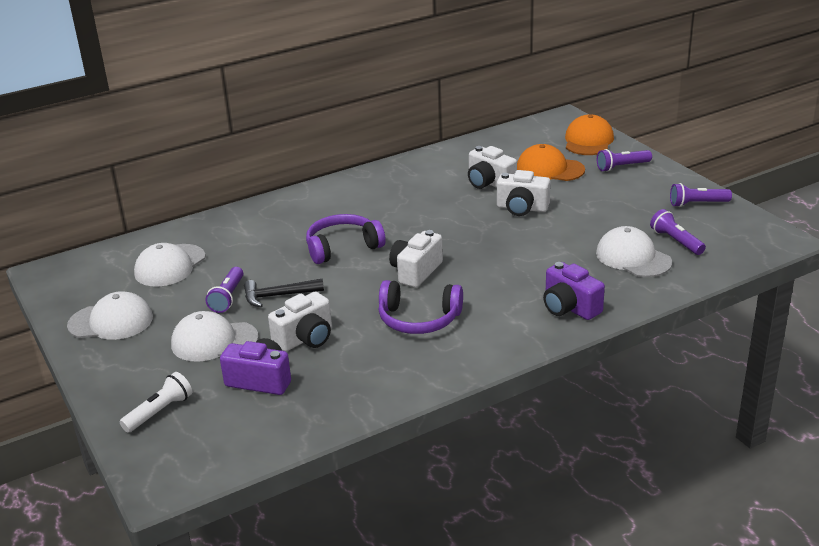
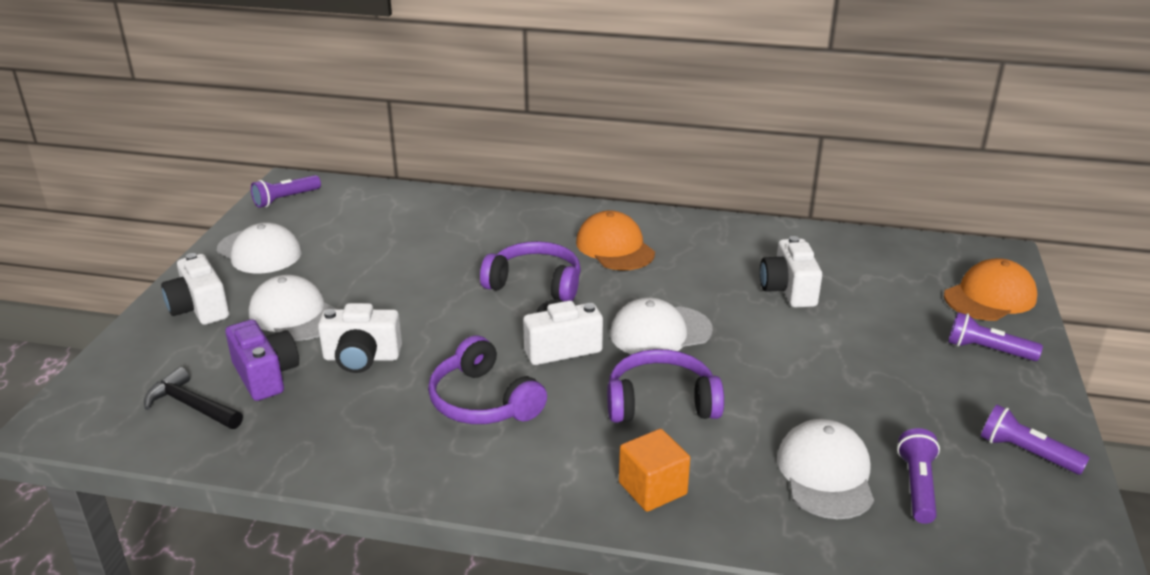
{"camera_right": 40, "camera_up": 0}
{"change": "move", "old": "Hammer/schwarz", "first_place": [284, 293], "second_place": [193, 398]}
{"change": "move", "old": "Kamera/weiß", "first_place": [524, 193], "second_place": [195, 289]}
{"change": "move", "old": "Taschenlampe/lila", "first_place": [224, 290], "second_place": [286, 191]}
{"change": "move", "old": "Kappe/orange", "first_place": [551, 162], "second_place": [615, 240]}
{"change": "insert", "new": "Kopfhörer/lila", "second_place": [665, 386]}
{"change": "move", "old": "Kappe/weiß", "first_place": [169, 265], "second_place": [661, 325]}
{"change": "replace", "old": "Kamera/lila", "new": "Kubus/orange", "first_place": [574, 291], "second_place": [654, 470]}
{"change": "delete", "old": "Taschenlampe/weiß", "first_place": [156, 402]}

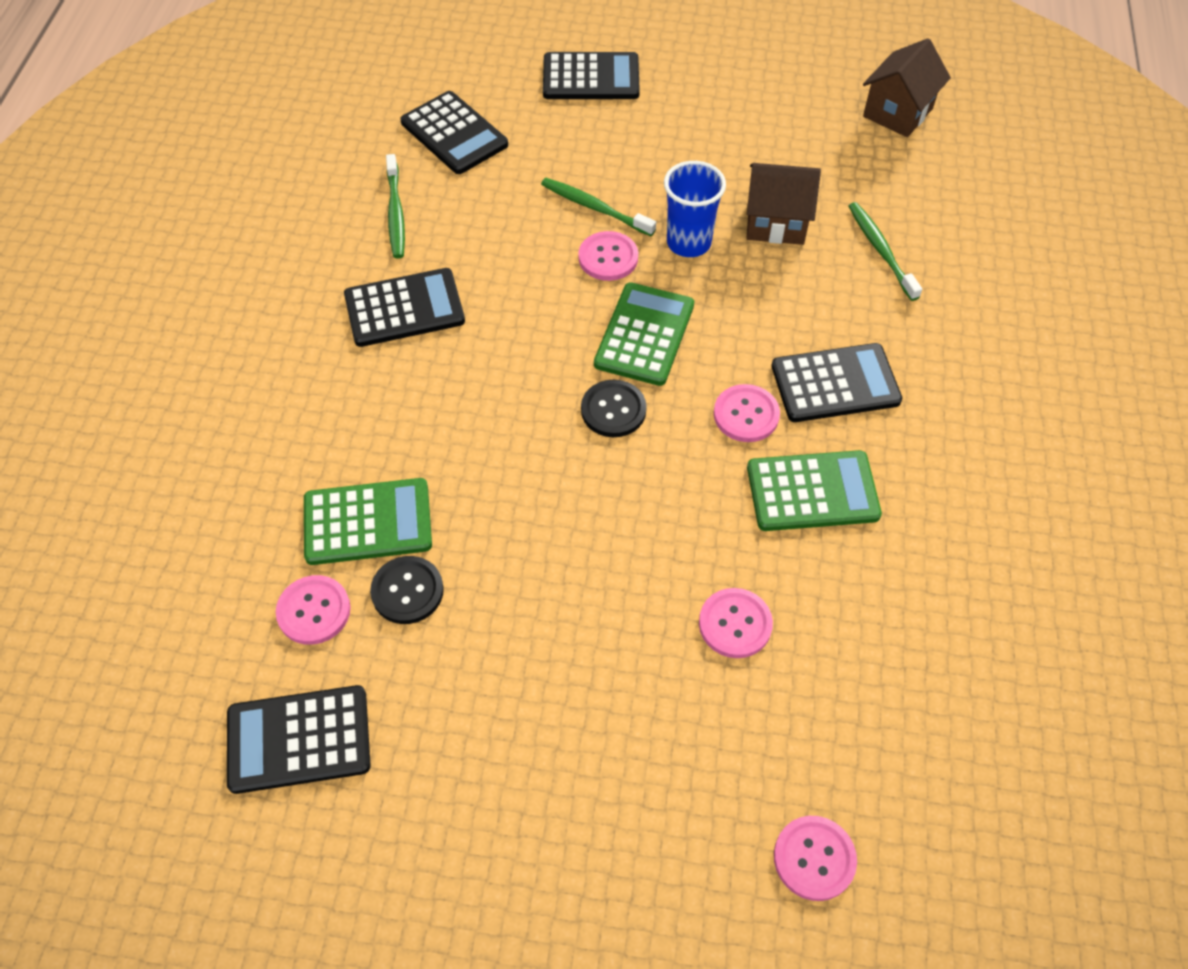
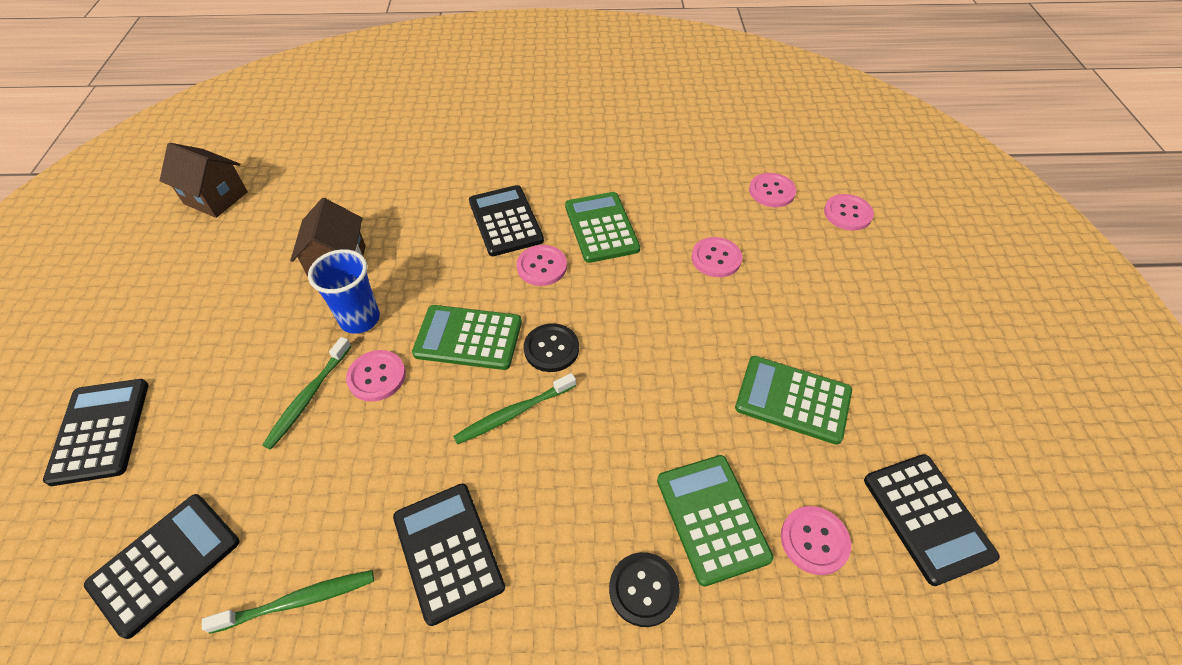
{"camera_right": -100, "camera_up": -5}
{"change": "move", "old": "Zahnbürste/grün", "first_place": [885, 251], "second_place": [514, 409]}
{"change": "move", "old": "Knopf/schwarz", "first_place": [407, 590], "second_place": [644, 589]}
{"change": "insert", "new": "Taschenrechner/grün", "second_place": [793, 400]}
{"change": "insert", "new": "Knopf/rosa", "second_place": [772, 190]}

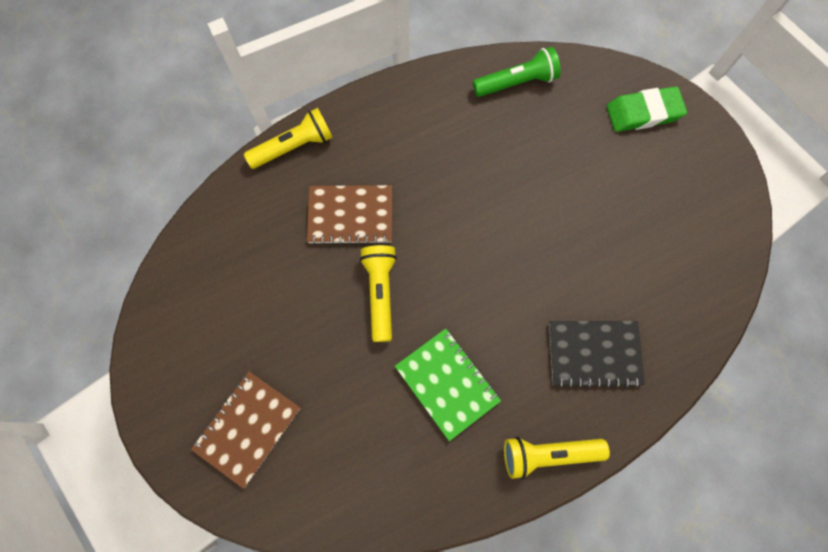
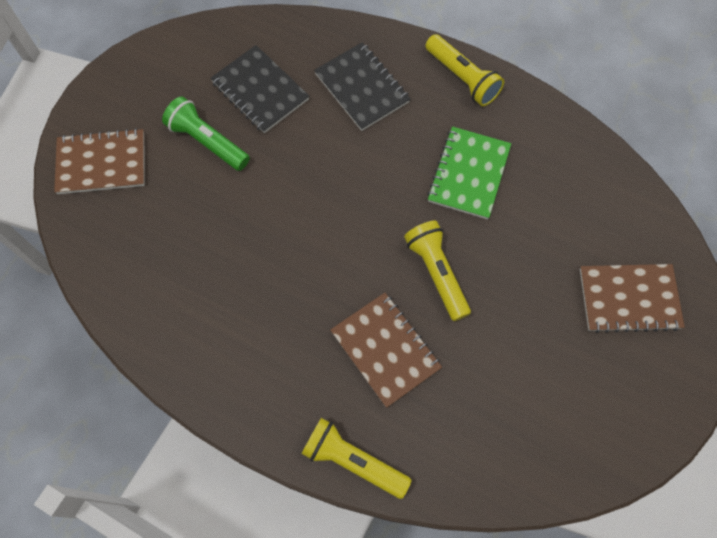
{"camera_right": -125, "camera_up": -5}
{"change": "replace", "old": "Radiergummi/grün", "new": "Notizbuch/braun", "first_place": [647, 109], "second_place": [99, 161]}
{"change": "move", "old": "Taschenlampe/grün", "first_place": [517, 72], "second_place": [206, 133]}
{"change": "insert", "new": "Notizbuch/schwarz", "second_place": [260, 89]}
{"change": "rotate", "old": "Taschenlampe/gelb", "first_place": [378, 293], "second_place": [437, 271], "degrees": 105}

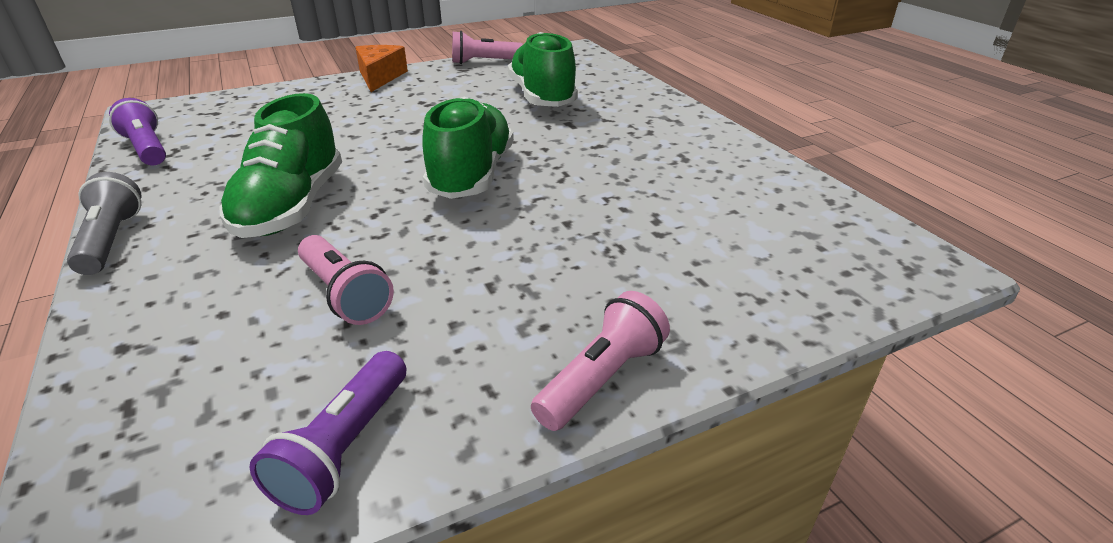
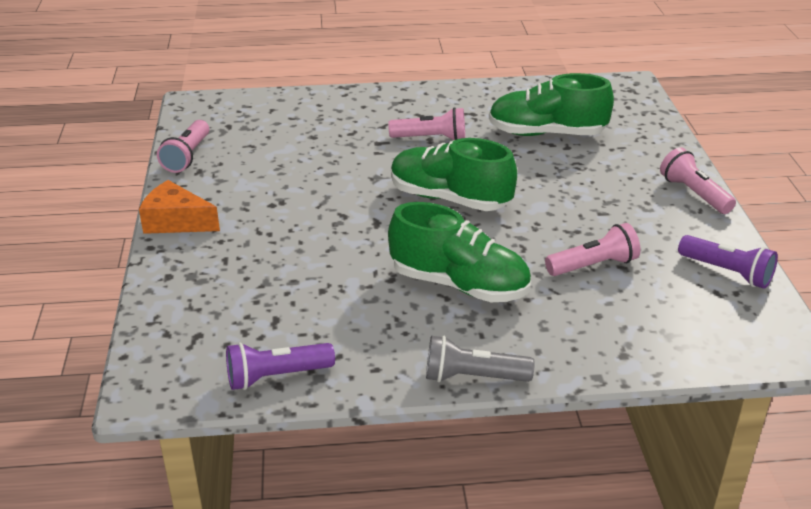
{"camera_right": -70, "camera_up": 0}
{"change": "insert", "new": "Taschenlampe/rosa", "second_place": [426, 123]}
{"change": "move", "old": "Schuh/grün", "first_place": [543, 69], "second_place": [551, 104]}

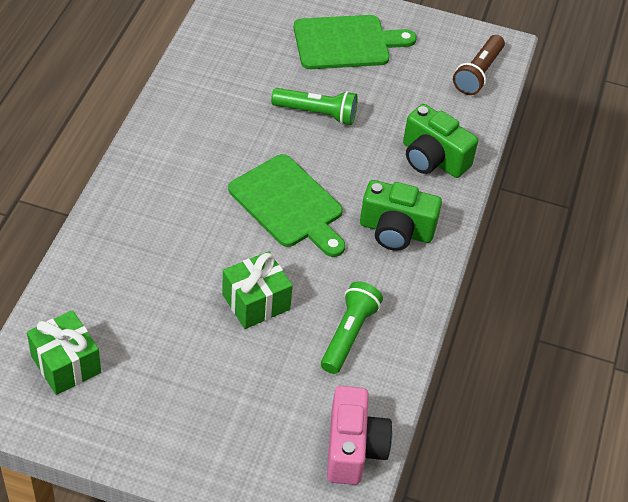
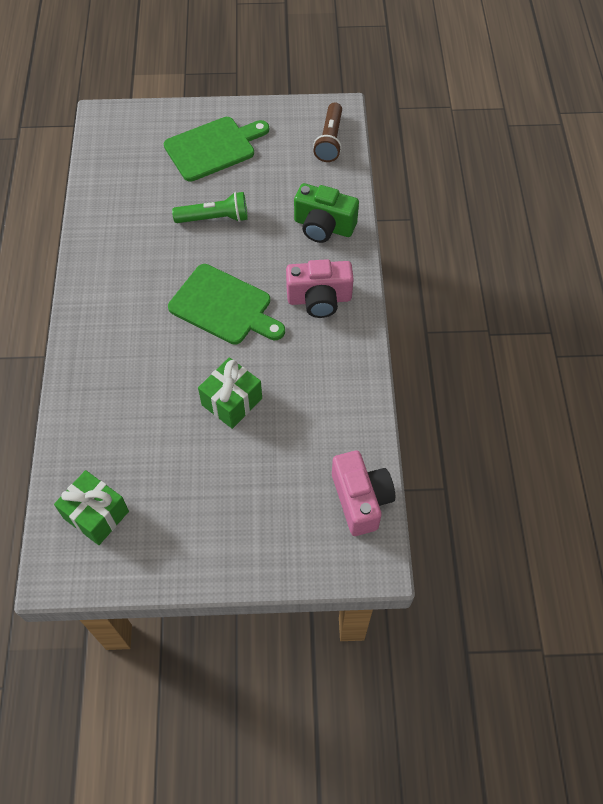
{"camera_right": -15, "camera_up": 10}
{"change": "recolor", "old": "Kamera/grün", "new": "Kamera/rosa", "first_place": [401, 215], "second_place": [320, 288]}
{"change": "delete", "old": "Taschenlampe/grün", "first_place": [352, 328]}

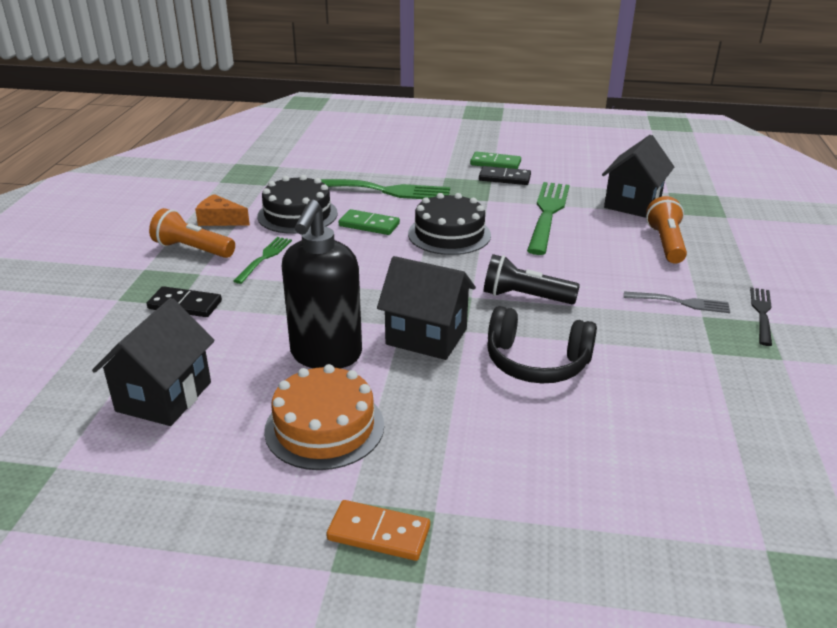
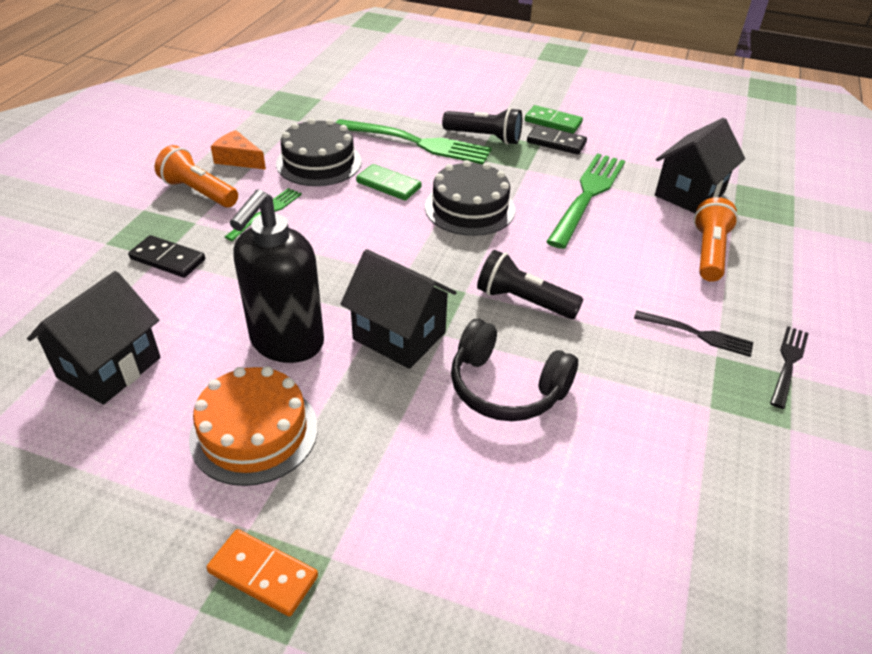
{"camera_right": 10, "camera_up": 10}
{"change": "insert", "new": "Taschenlampe/schwarz", "second_place": [482, 126]}
{"change": "recolor", "old": "Gabel/grau", "new": "Gabel/schwarz", "first_place": [677, 302], "second_place": [693, 334]}

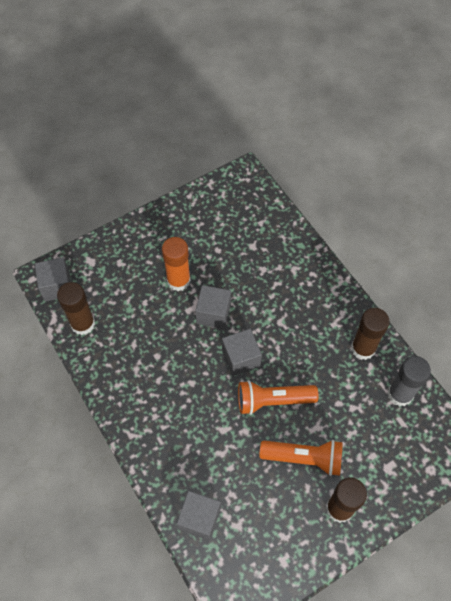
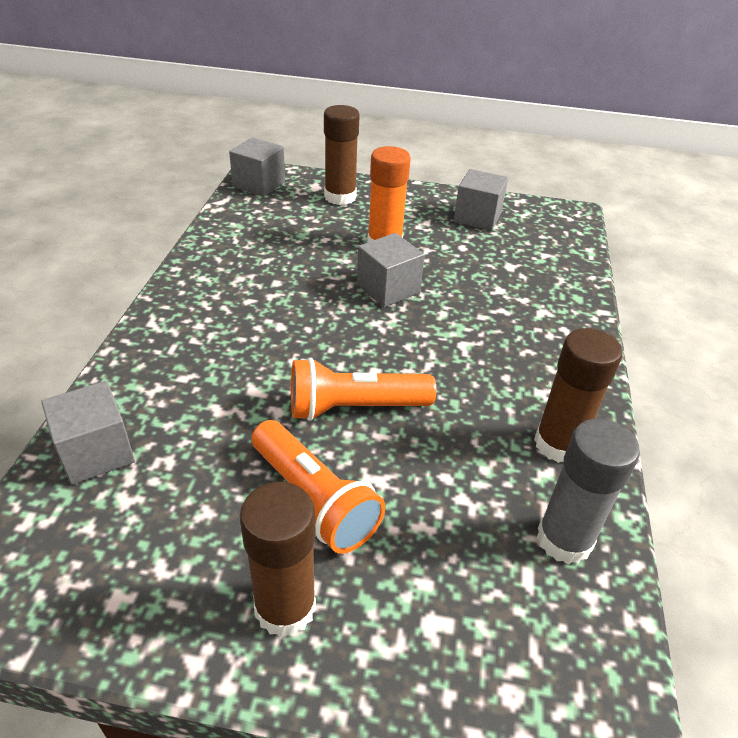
{"camera_right": 40, "camera_up": -20}
{"change": "rotate", "old": "Taschenlampe/orange", "first_place": [278, 397], "second_place": [363, 389], "degrees": -45}
{"change": "move", "old": "Klebestift/braun", "first_place": [76, 308], "second_place": [342, 155]}
{"change": "move", "old": "Kubus/grau", "first_place": [242, 352], "second_place": [481, 200]}

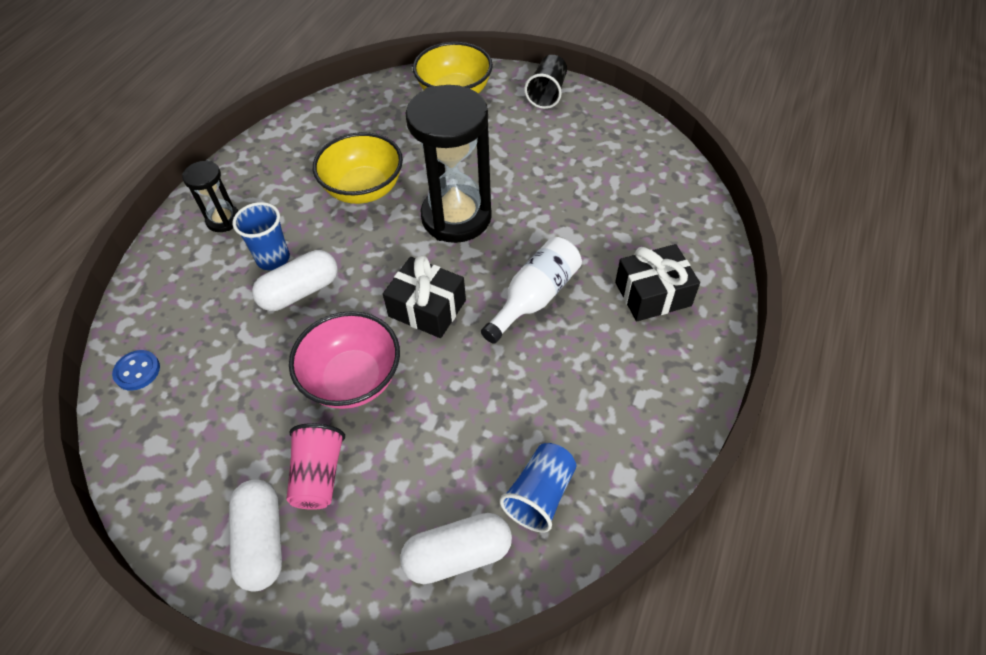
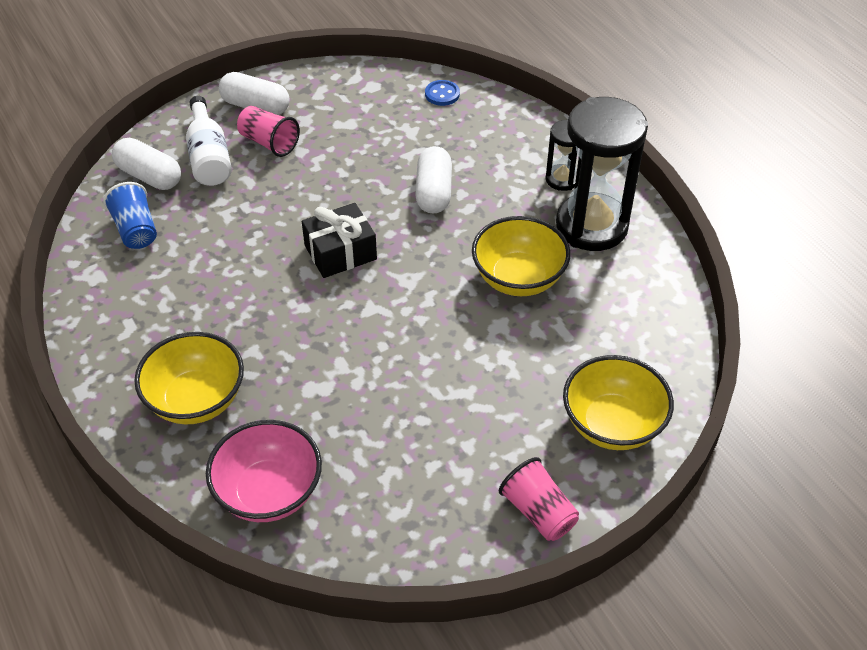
{"camera_right": 125, "camera_up": -5}
{"change": "rotate", "old": "Kapsel/weiß", "first_place": [456, 548], "second_place": [146, 164], "degrees": -75}
{"change": "replace", "old": "Geschenk/schwarz", "new": "Schüssel/gelb", "first_place": [657, 282], "second_place": [189, 378]}
{"change": "move", "old": "Flasche/weiß", "first_place": [531, 290], "second_place": [209, 141]}
{"change": "move", "old": "Schüssel/rosa", "first_place": [344, 360], "second_place": [264, 471]}
{"change": "recolor", "old": "Becher/schwarz", "new": "Becher/rosa", "first_place": [545, 82], "second_place": [539, 499]}
{"change": "move", "old": "Sanduhr/schwarz", "first_place": [449, 164], "second_place": [602, 174]}
{"change": "delete", "old": "Becher/blau", "first_place": [261, 236]}

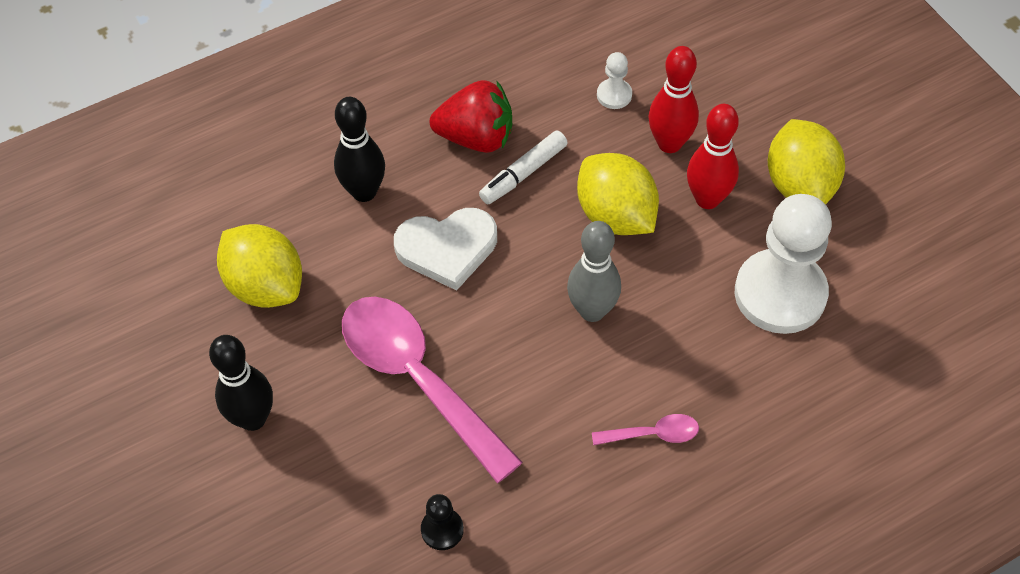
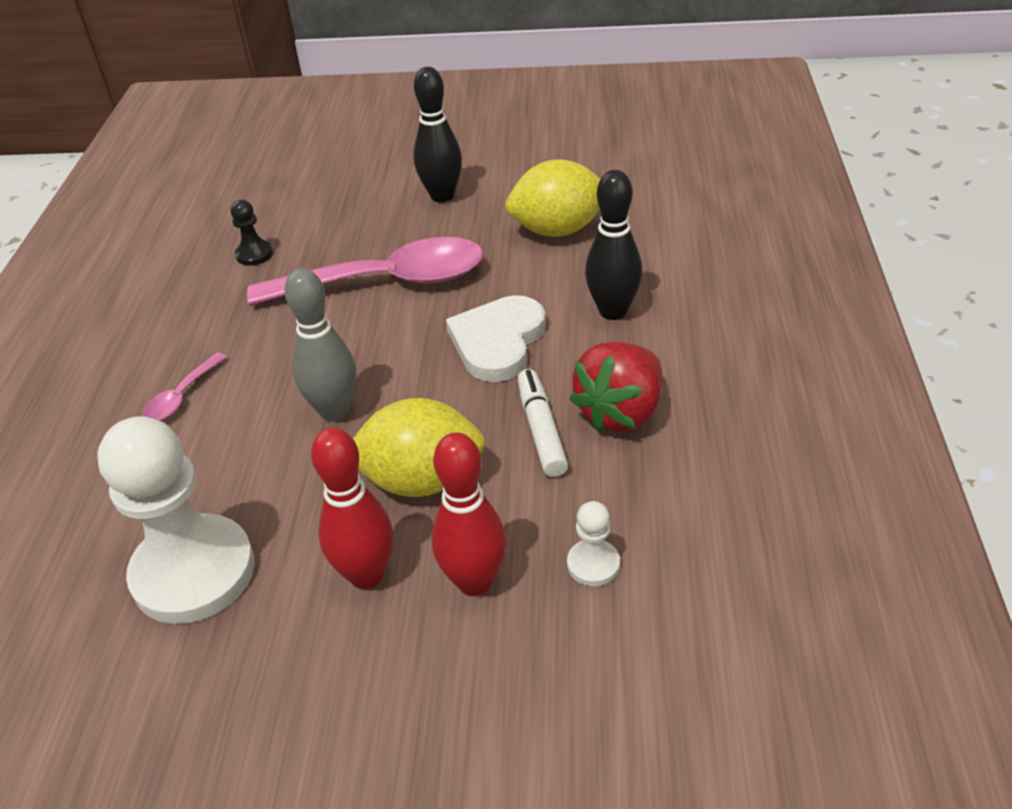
{"camera_right": 125, "camera_up": -15}
{"change": "delete", "old": "Zitrone/gelb", "first_place": [806, 162]}

